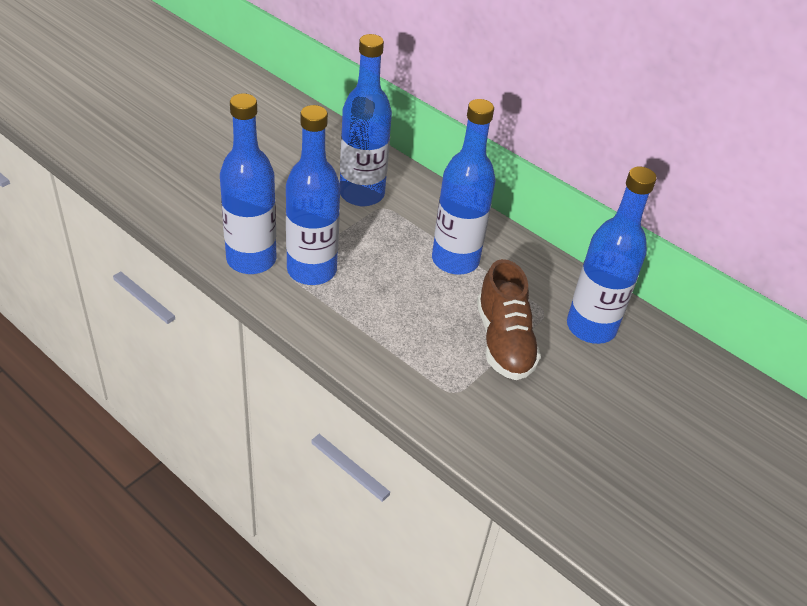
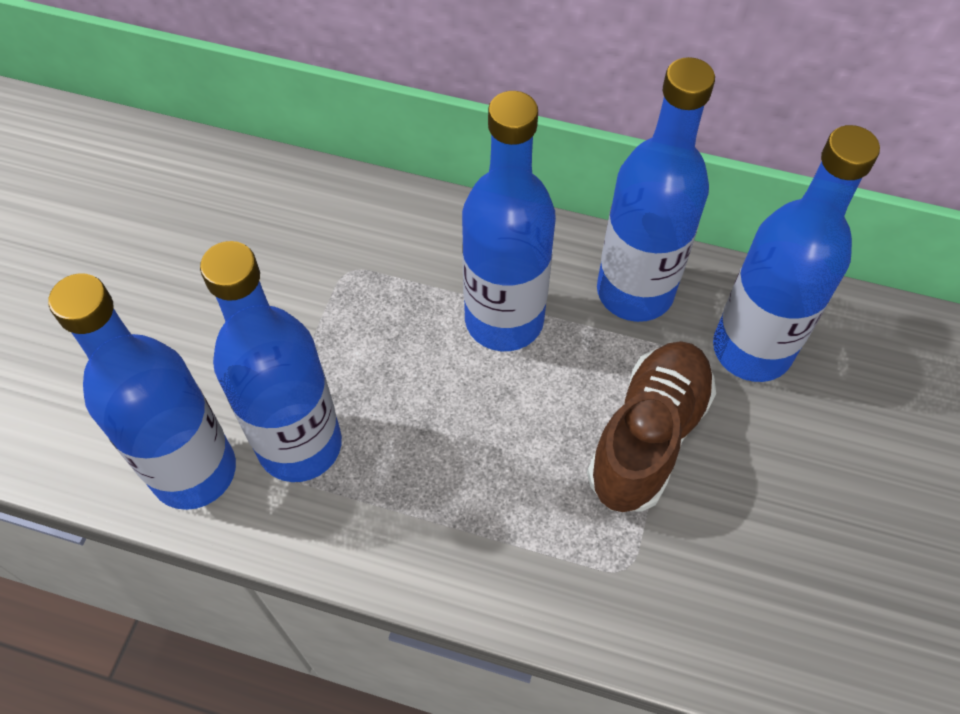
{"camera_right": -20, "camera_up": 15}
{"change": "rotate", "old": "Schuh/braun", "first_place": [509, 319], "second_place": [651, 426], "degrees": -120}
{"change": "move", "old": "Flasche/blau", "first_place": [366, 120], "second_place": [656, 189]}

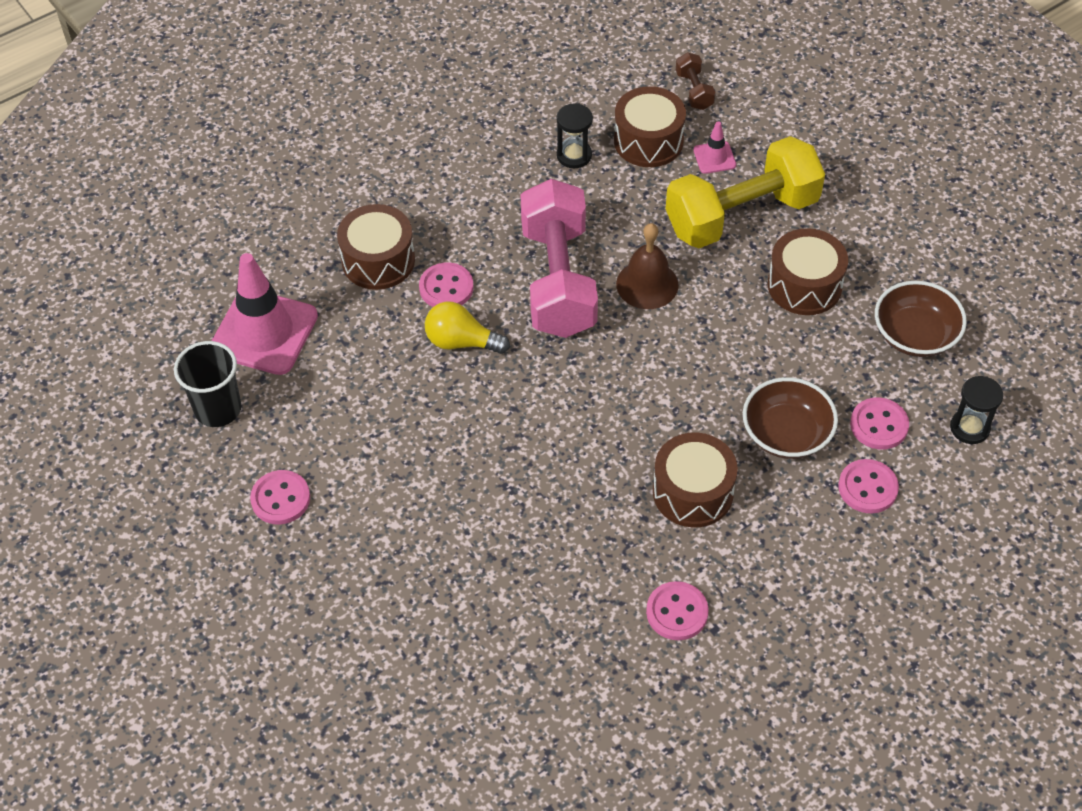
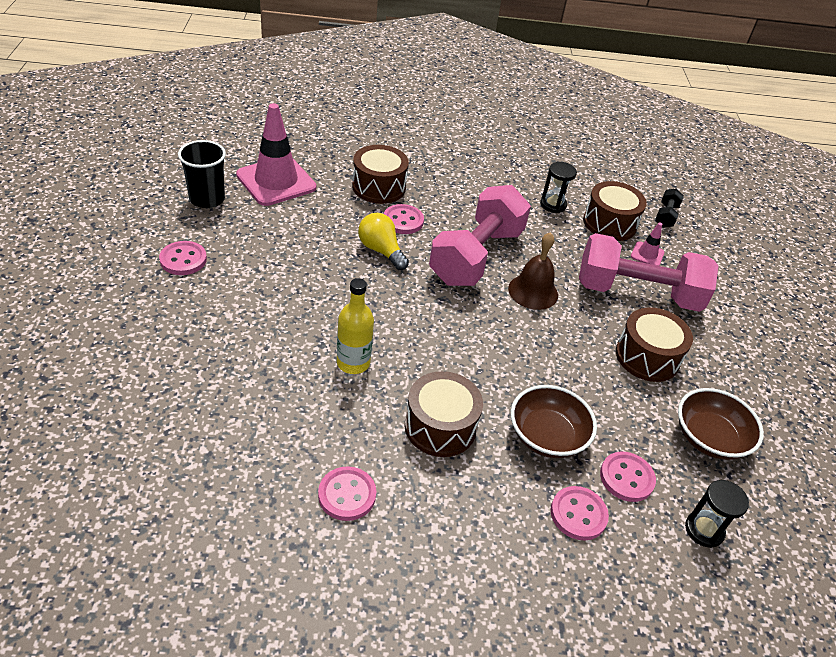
{"camera_right": 30, "camera_up": -10}
{"change": "insert", "new": "Flasche/gelb", "second_place": [355, 326]}
{"change": "recolor", "old": "Hantel/gelb", "new": "Hantel/rosa", "first_place": [745, 192], "second_place": [649, 272]}
{"change": "recolor", "old": "Hantel/braun", "new": "Hantel/schwarz", "first_place": [696, 81], "second_place": [669, 208]}

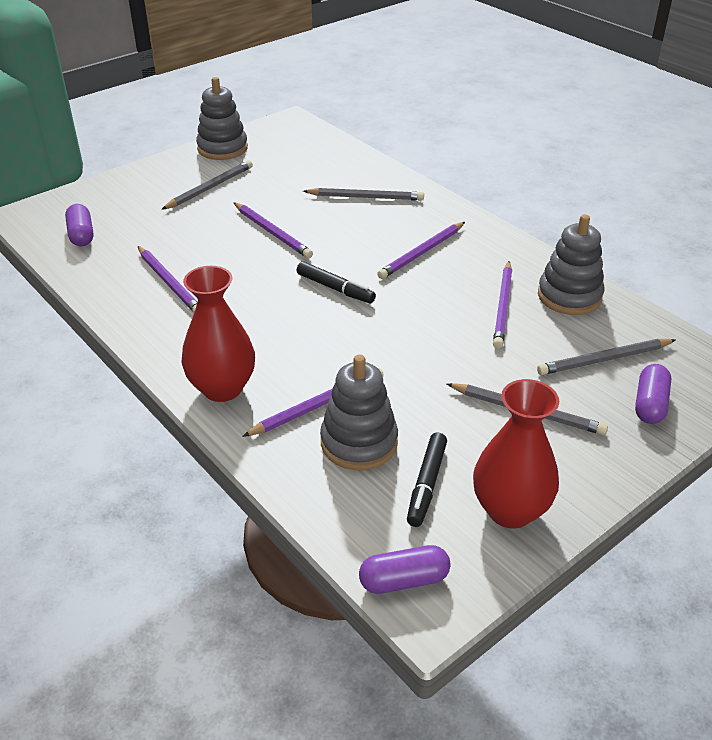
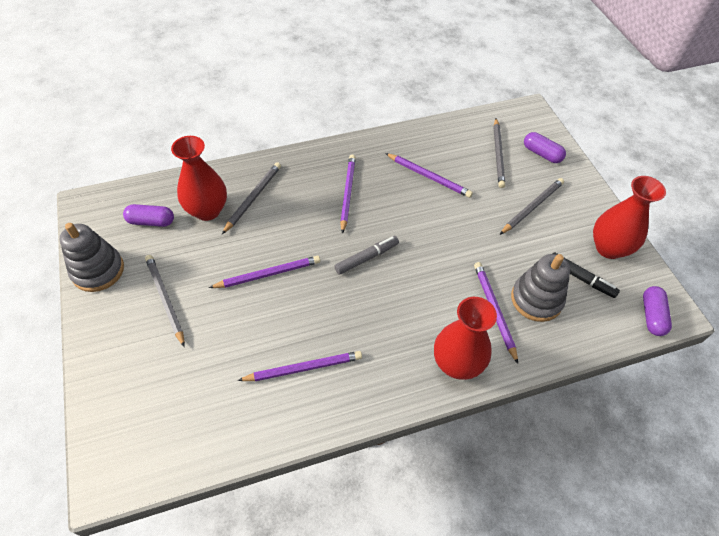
{"camera_right": -70, "camera_up": 15}
{"change": "move", "old": "Kapsel/lila", "first_place": [79, 225], "second_place": [148, 215]}
{"change": "insert", "new": "Vase/rot", "second_place": [199, 178]}
{"change": "recolor", "old": "Filzstift/schwarz", "new": "Filzstift/grau", "first_place": [336, 282], "second_place": [366, 255]}
{"change": "rotate", "old": "Bleistift/lila", "first_place": [421, 250], "second_place": [348, 194], "degrees": -150}
{"change": "delete", "old": "Stapelspielzeug/grau", "first_place": [571, 264]}

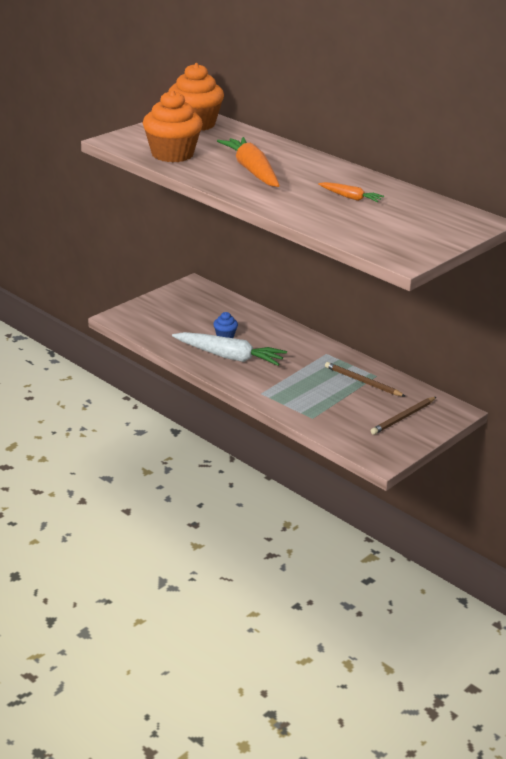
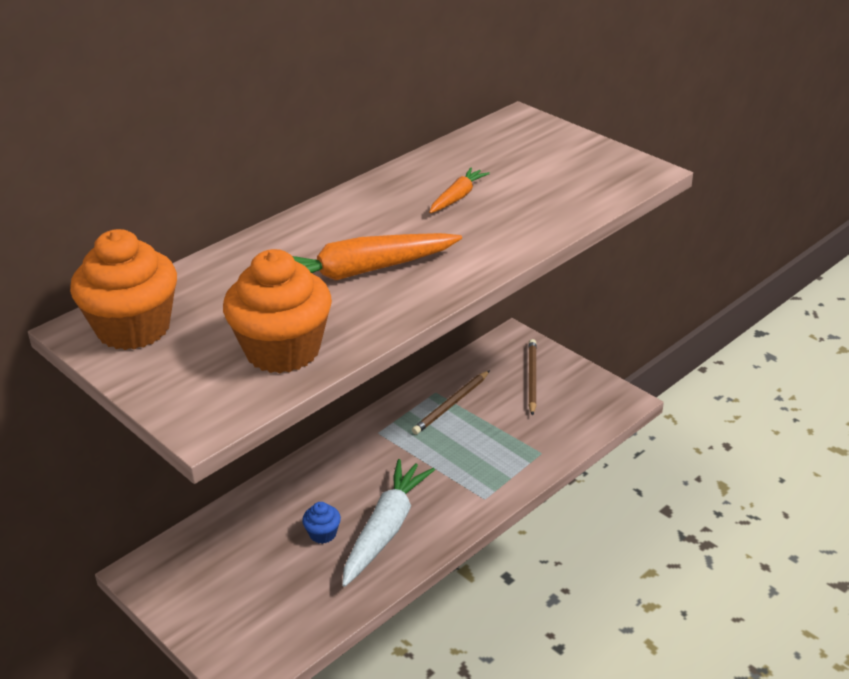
{"camera_right": -85, "camera_up": 5}
{"change": "rotate", "old": "Bleistift/braun", "first_place": [403, 416], "second_place": [532, 377], "degrees": -135}

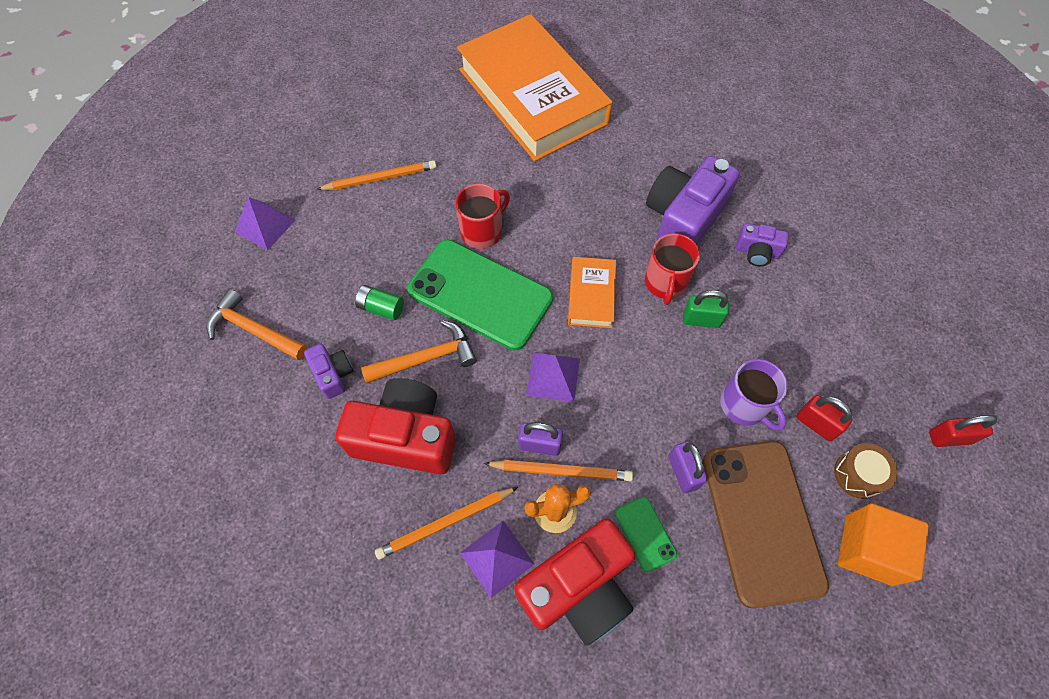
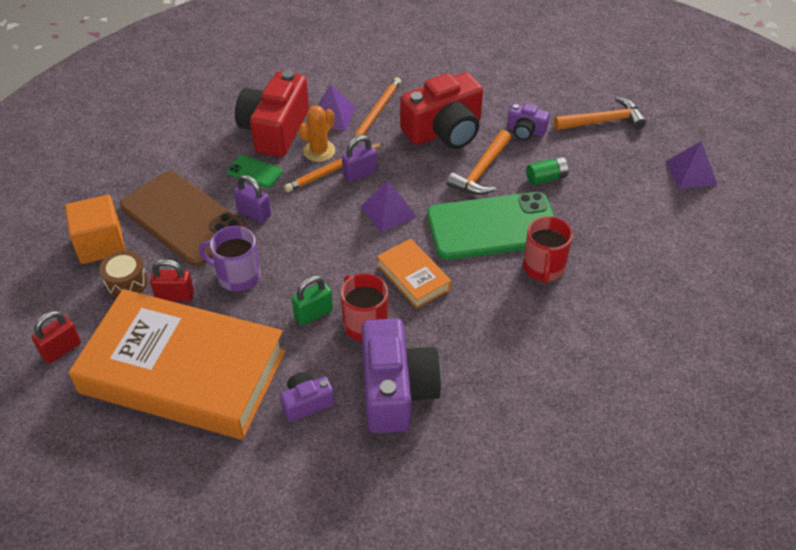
{"camera_right": 140, "camera_up": -15}
{"change": "move", "old": "Buch/orange", "first_place": [535, 87], "second_place": [177, 364]}
{"change": "delete", "old": "Bleistift/orange", "first_place": [376, 175]}

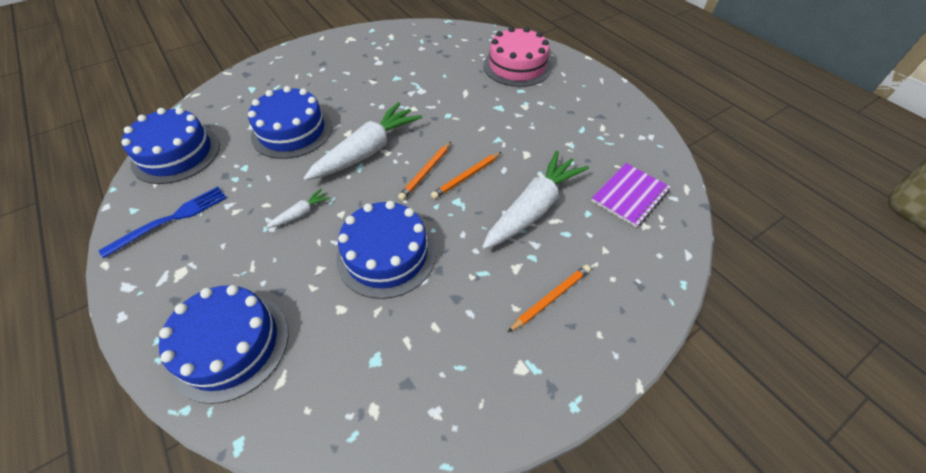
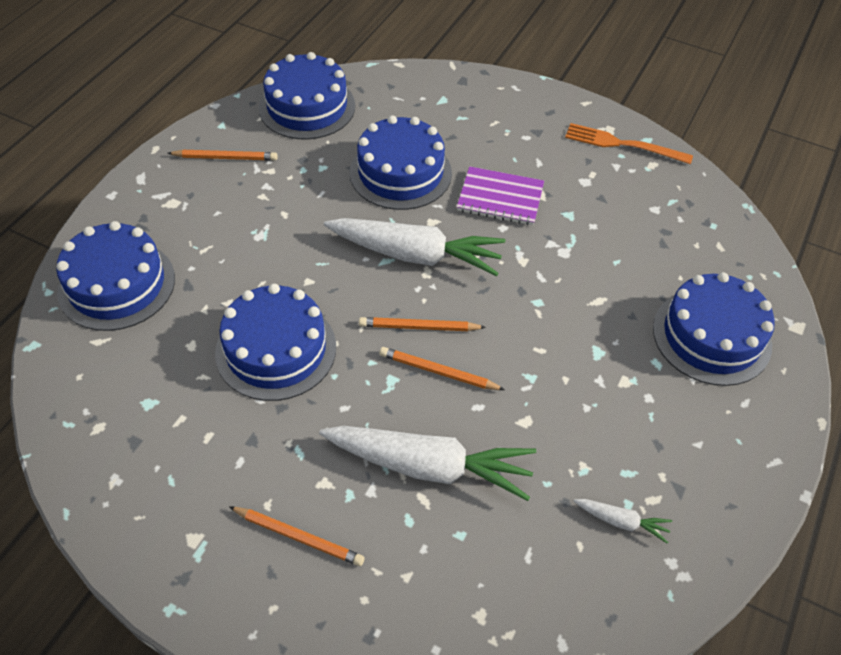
{"camera_right": 60, "camera_up": 0}
{"change": "replace", "old": "Gabel/blau", "new": "Bleistift/orange", "first_place": [162, 222], "second_place": [223, 155]}
{"change": "move", "old": "Notizbuch/lila", "first_place": [631, 195], "second_place": [500, 195]}
{"change": "insert", "new": "Gabel/orange", "second_place": [629, 143]}
{"change": "move", "old": "Karotte/weiß", "first_place": [298, 208], "second_place": [623, 521]}
{"change": "recolor", "old": "Kuchen/rosa", "new": "Kuchen/blau", "first_place": [517, 57], "second_place": [714, 329]}

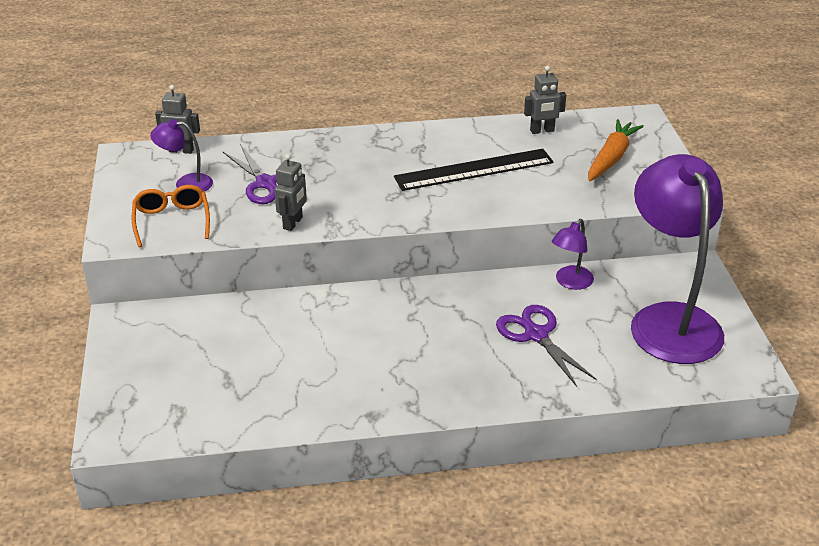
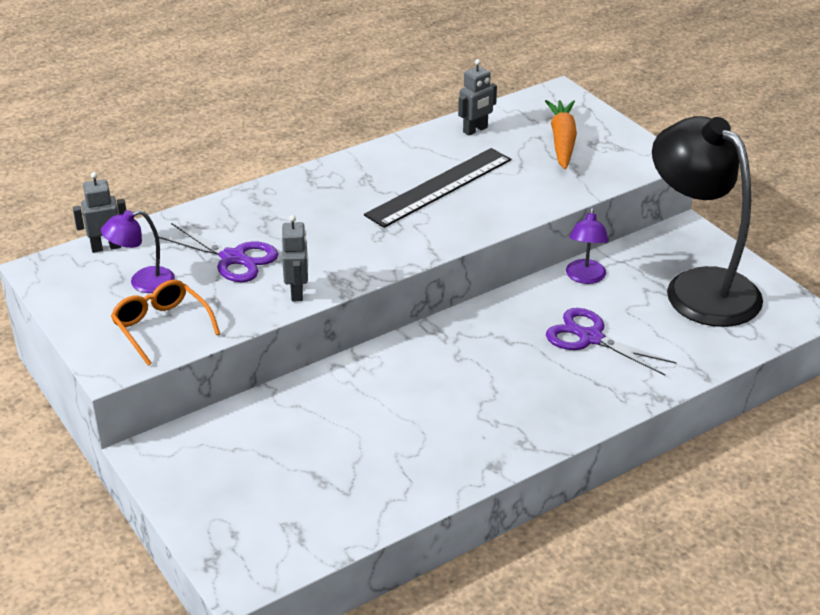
{"camera_right": -25, "camera_up": 0}
{"change": "recolor", "old": "Lampe/lila", "new": "Lampe/schwarz", "first_place": [677, 259], "second_place": [707, 221]}

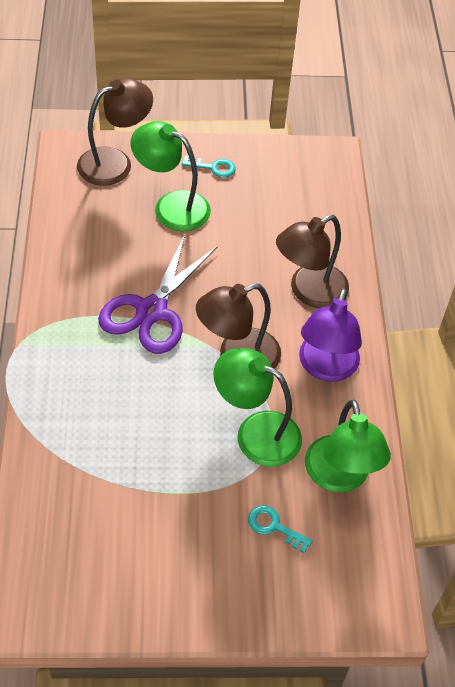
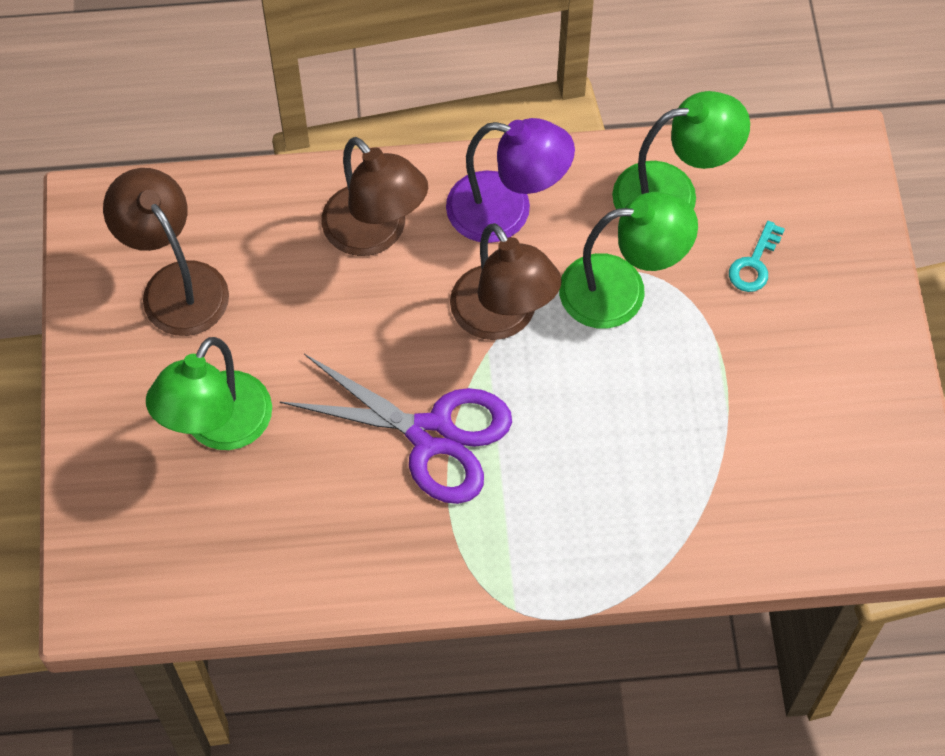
{"camera_right": -90, "camera_up": 10}
{"change": "move", "old": "Lampe/braun", "first_place": [115, 132], "second_place": [166, 252]}
{"change": "rotate", "old": "Lampe/grün", "first_place": [258, 407], "second_place": [628, 260], "degrees": -120}
{"change": "delete", "old": "Schlüssel/türkis", "first_place": [209, 167]}

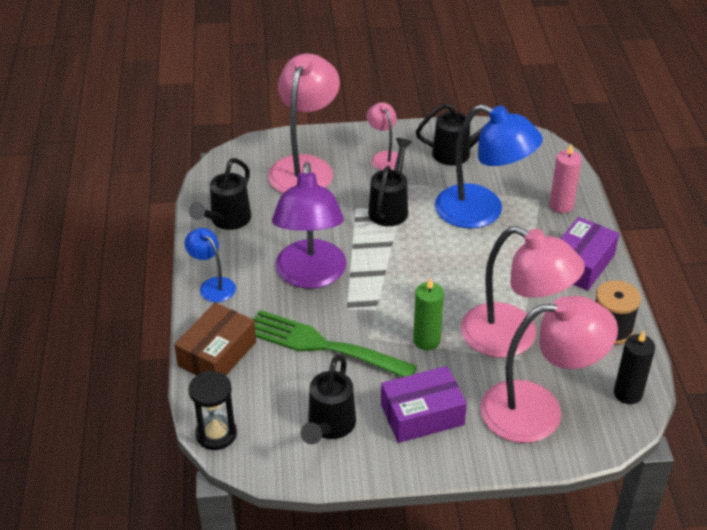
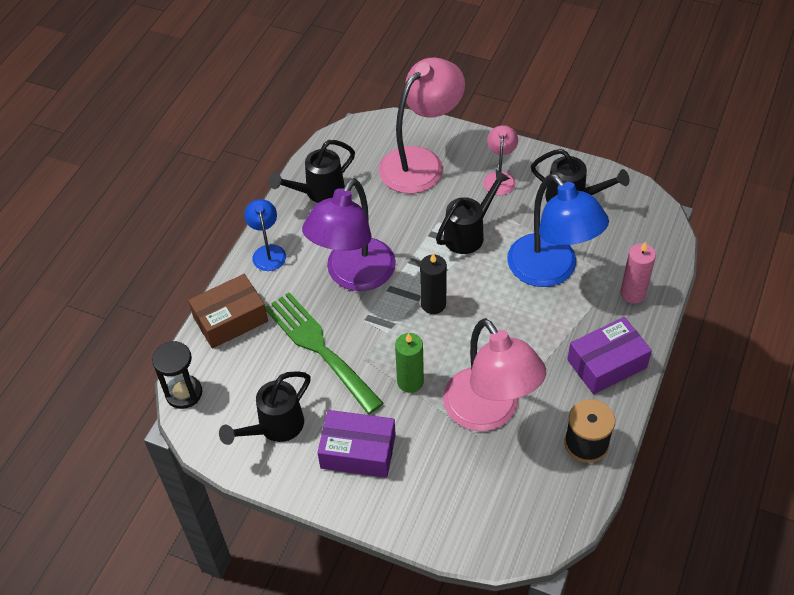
{"camera_right": 30, "camera_up": 10}
{"change": "move", "old": "Kerze/schwarz", "first_place": [634, 367], "second_place": [433, 283]}
{"change": "delete", "old": "Lampe/rosa", "first_place": [549, 369]}

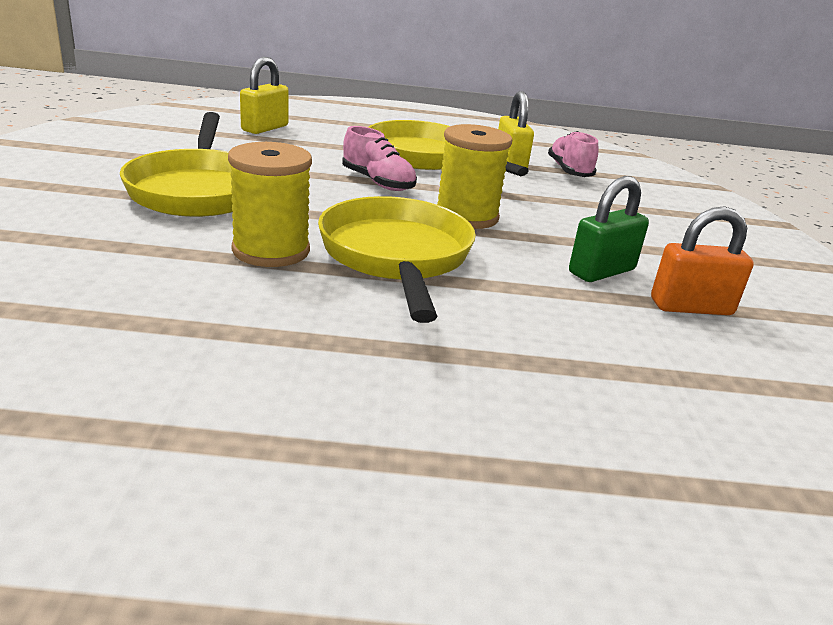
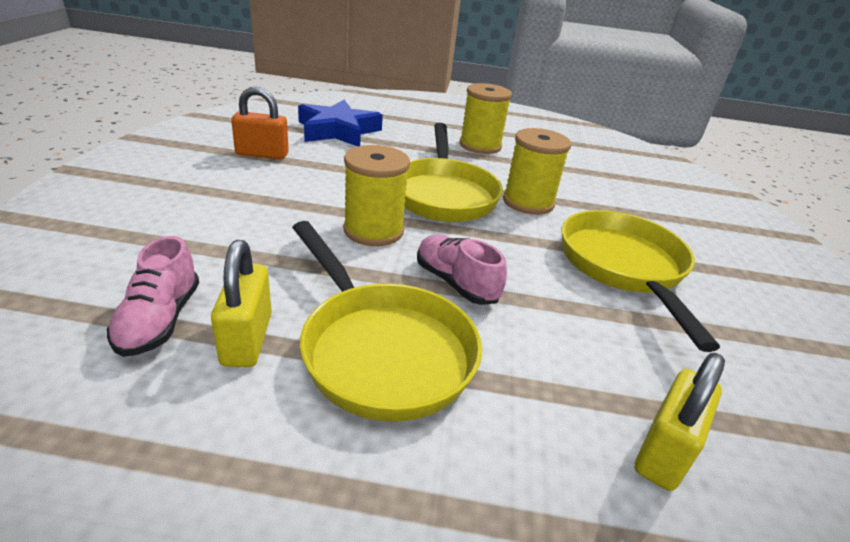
{"camera_right": -175, "camera_up": 5}
{"change": "insert", "new": "Stern/blau", "second_place": [340, 123]}
{"change": "insert", "new": "Garnrolle/gelb", "second_place": [485, 118]}
{"change": "delete", "old": "Vorhängeschloss/grün", "first_place": [609, 229]}

